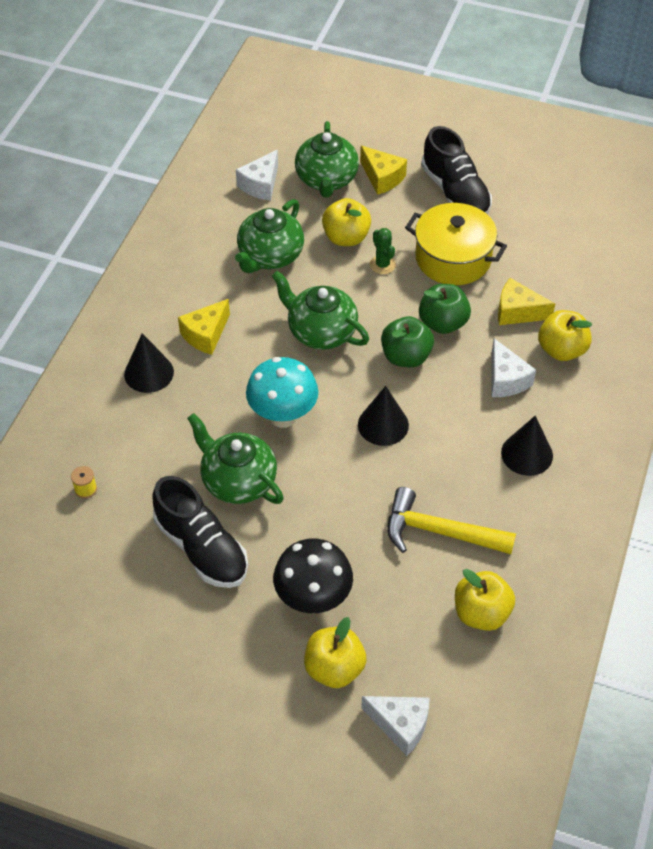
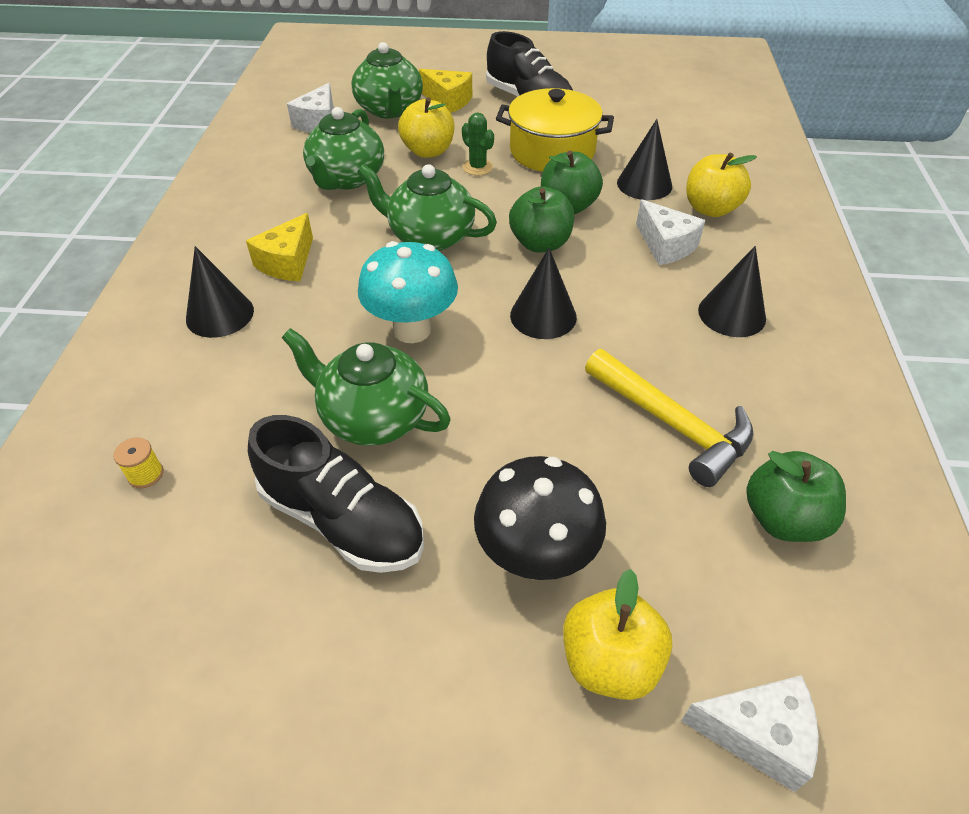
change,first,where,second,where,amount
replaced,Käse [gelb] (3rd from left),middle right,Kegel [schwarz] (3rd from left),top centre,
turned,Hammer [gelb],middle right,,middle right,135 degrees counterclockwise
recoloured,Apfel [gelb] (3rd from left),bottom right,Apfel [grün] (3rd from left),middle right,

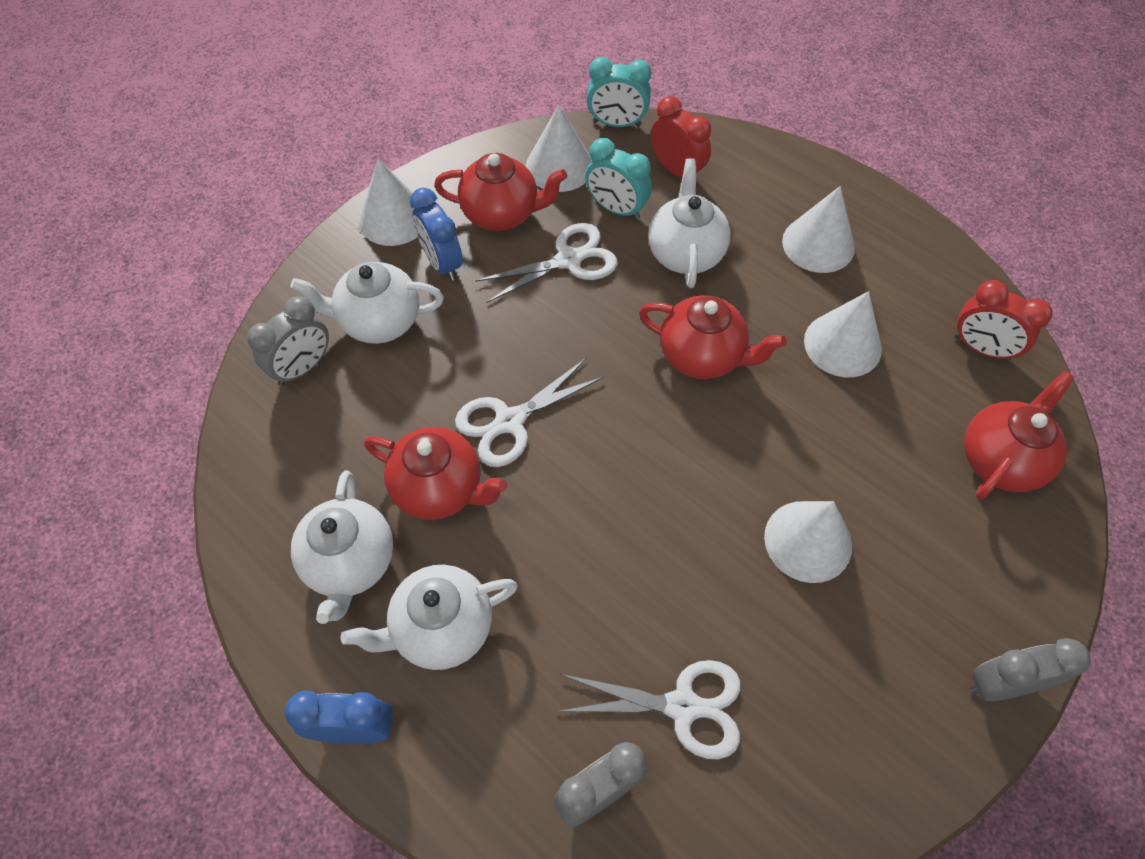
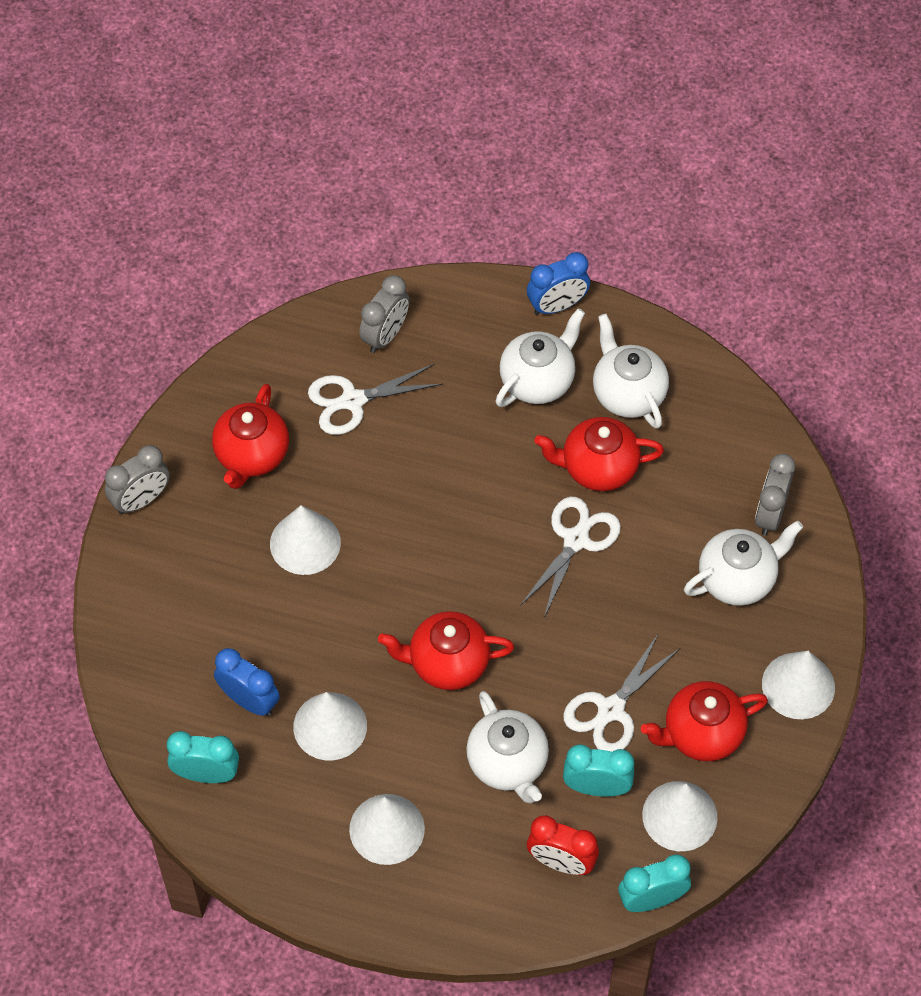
change,first,where,second,where,amount
moved,Wecker [blau] (2nd from left in the first image),top centre,Wecker [blau] (1st from left),bottom left,
recoloured,Wecker [rot] (2nd from left),middle right,Wecker [türkis] (1st from left),bottom left,
moved,Teekanne [rot] (4th from left in the first image),middle right,Teekanne [rot] (1st from left),middle left,

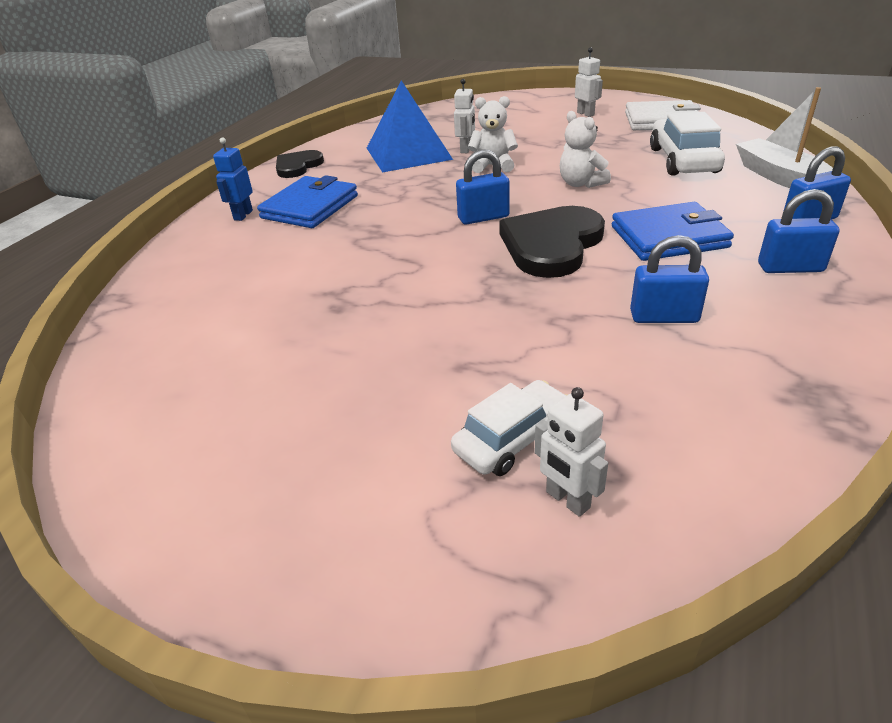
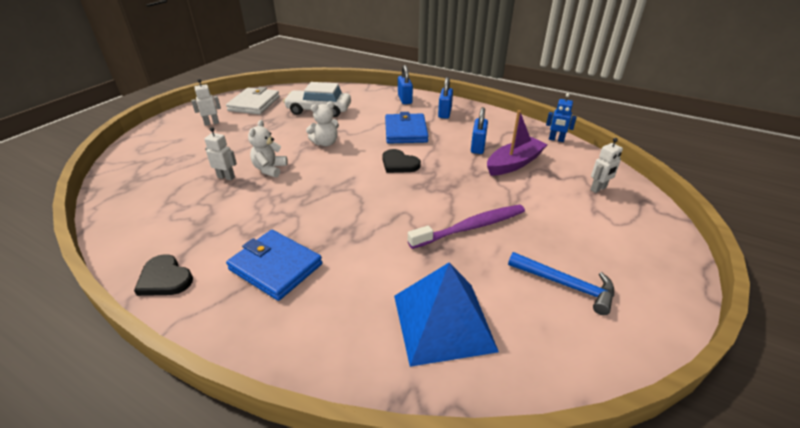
change,first,where,second,where,amount
moved,Pyramide [blau],top centre,,bottom centre,
removed,Boot [weiß],top right,,,
moved,Roboter [blau],top left,,top right,
removed,Vorhängeschloss [blau] (1st from left),top centre,,,
resized,Herz [schwarz] (2nd from left),centre,,centre,x0.60
removed,Auto [weiß] (1st from left),centre,,,
added,,,Boot [lila],centre,
added,,,Zahnbürste [lila],centre,
added,,,Hammer [blau],middle right,

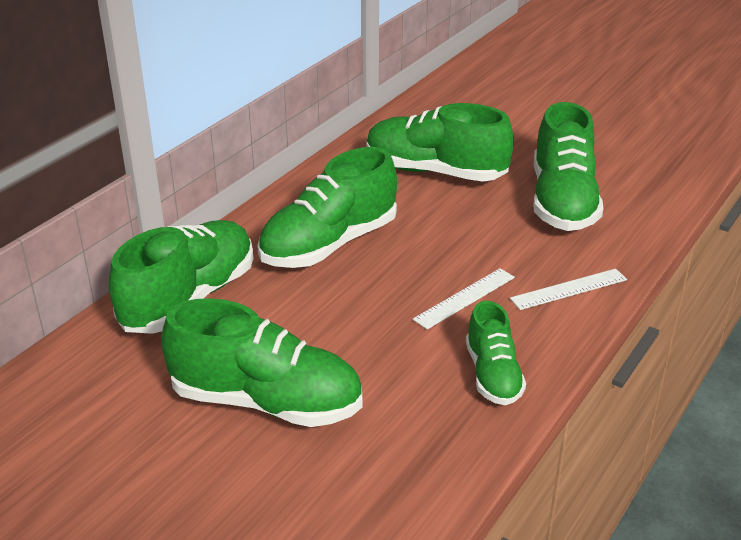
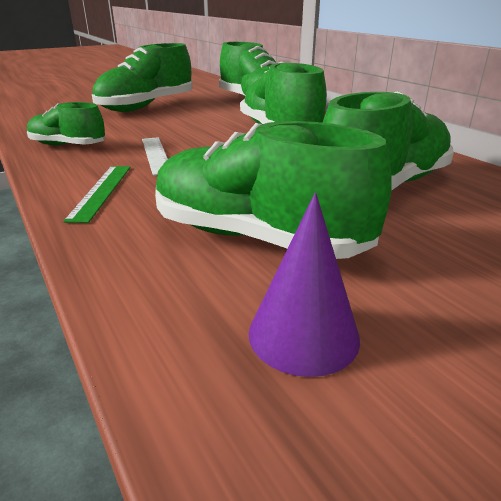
change,first,where,second,where,amount
recoloured,Lineal [weiß] (2nd from left),middle right,Lineal [grün],middle left,
added,,,Kegel [lila],centre,

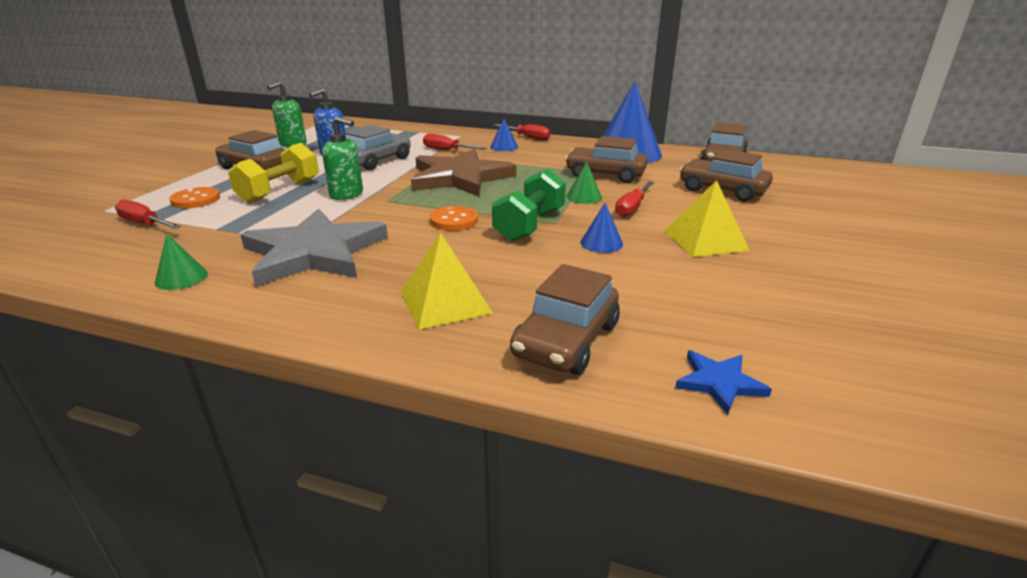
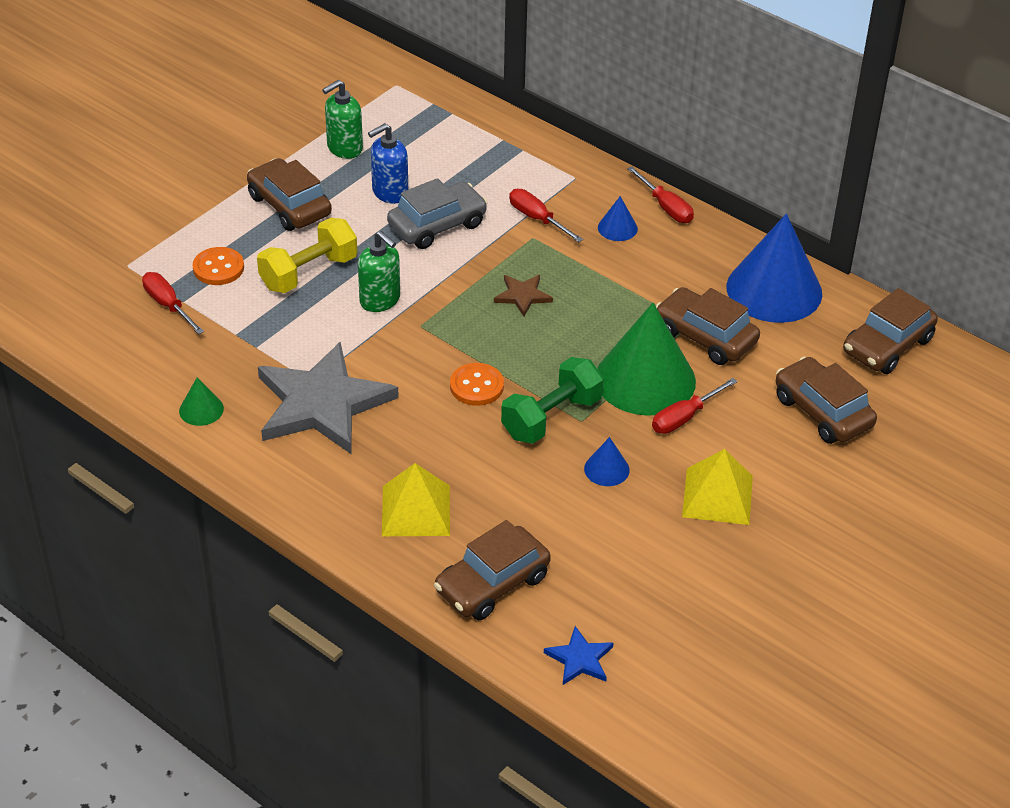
change,first,where,second,where,amount
resized,Stern [braun],top centre,,centre,x0.43
resized,Kegel [grün] (2nd from left),top centre,,centre,x2.32

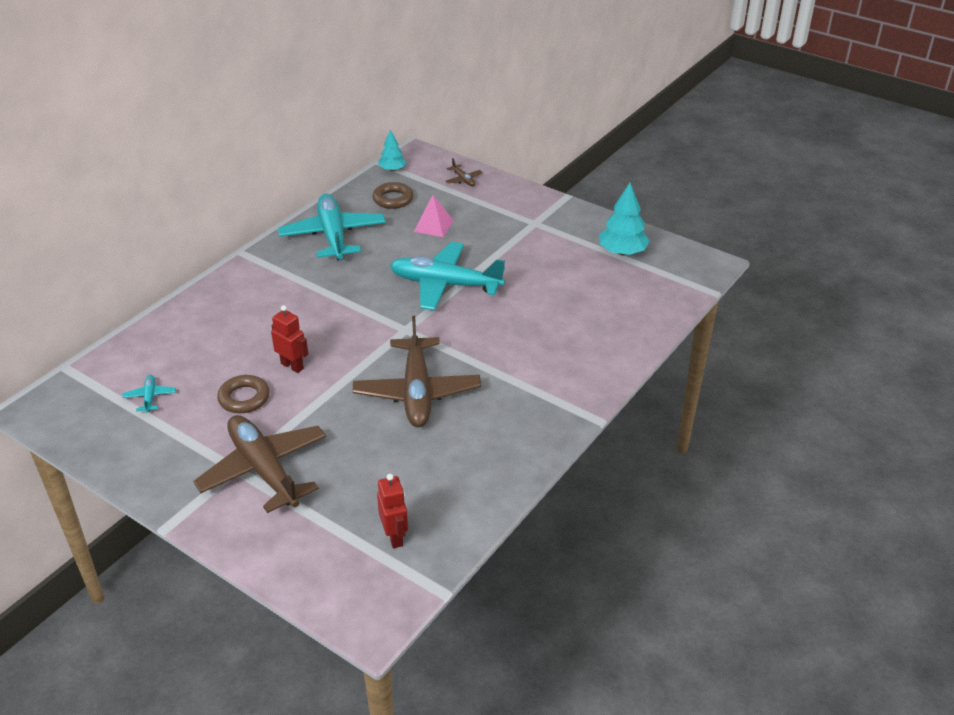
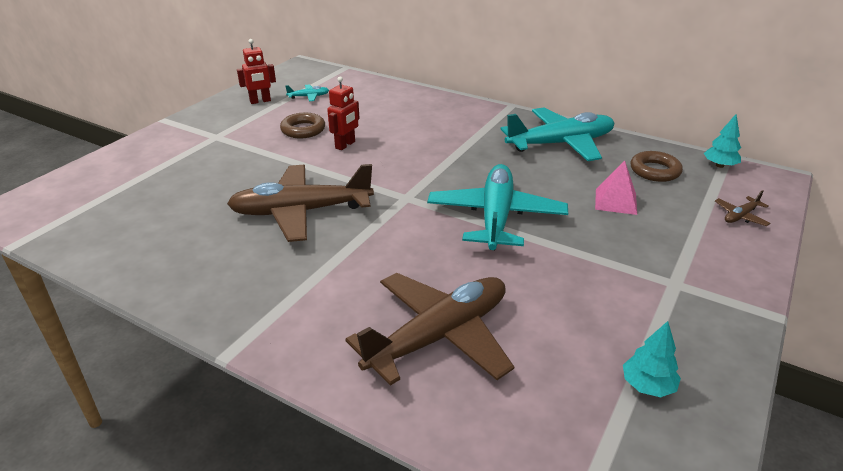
change,first,where,second,where,amount
resized,Baum [türkis] (2nd from left in the first image),top centre,Baum [türkis] (1st from left),bottom right,x0.62
moved,Flugzeug [braun] (1st from left in the first image),middle left,Flugzeug [braun] (2nd from left),bottom centre,
moved,Roboter [rot] (2nd from left in the first image),bottom centre,Roboter [rot] (1st from left),top left,

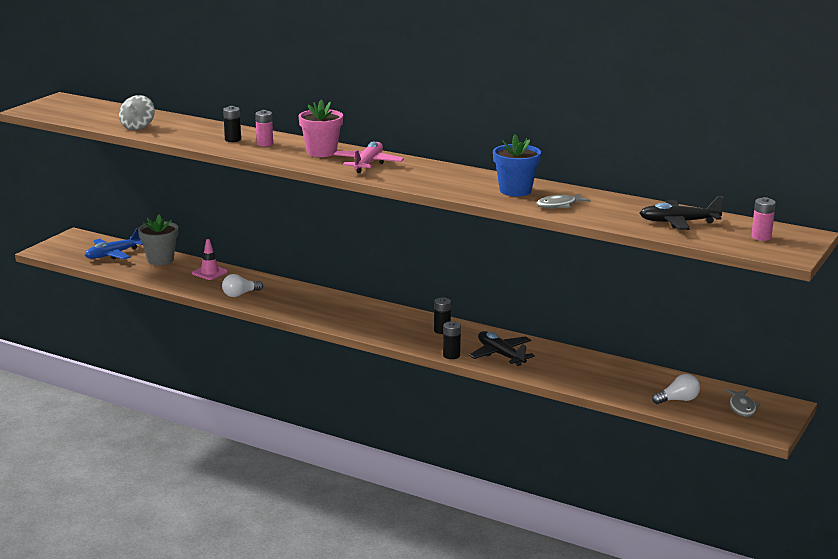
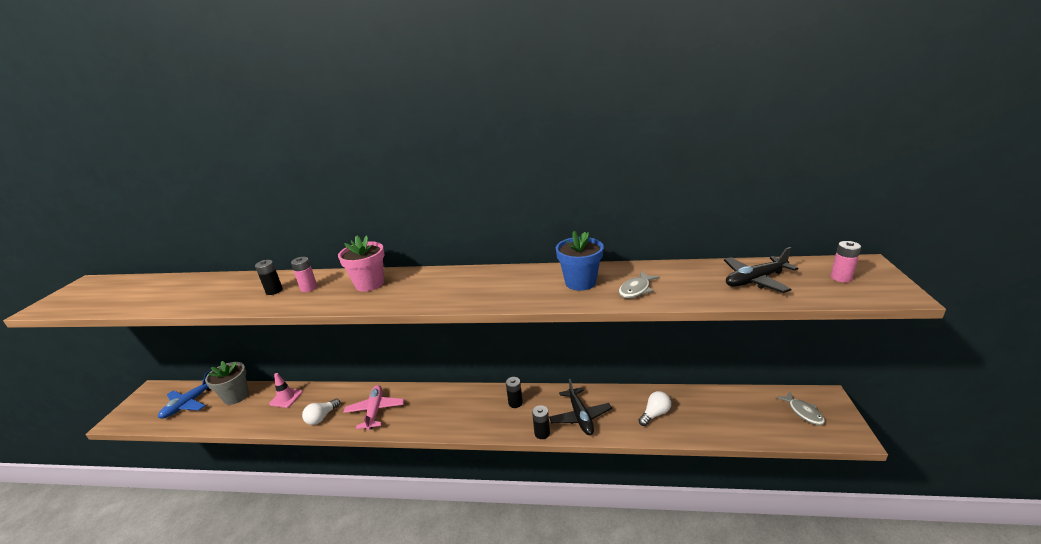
change,first,where,second,where,amount
removed,Kreisel [grau],top left,,,
moved,Flugzeug [rosa],top centre,,bottom centre,
turned,Flugzeug [schwarz] (1st from left),centre,,bottom centre,135 degrees counterclockwise
moved,Glühbirne [weiß] (2nd from left),bottom right,,bottom centre,

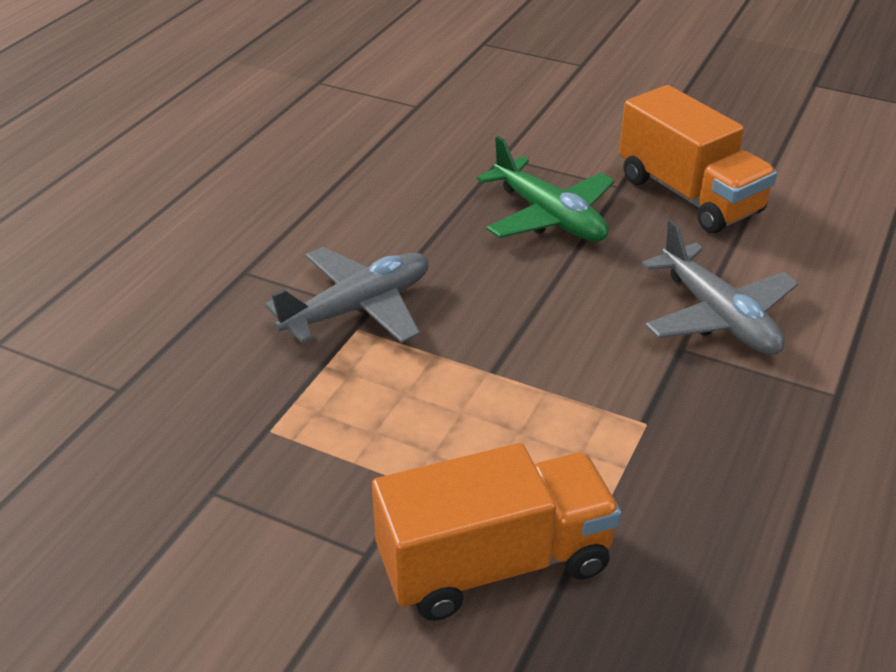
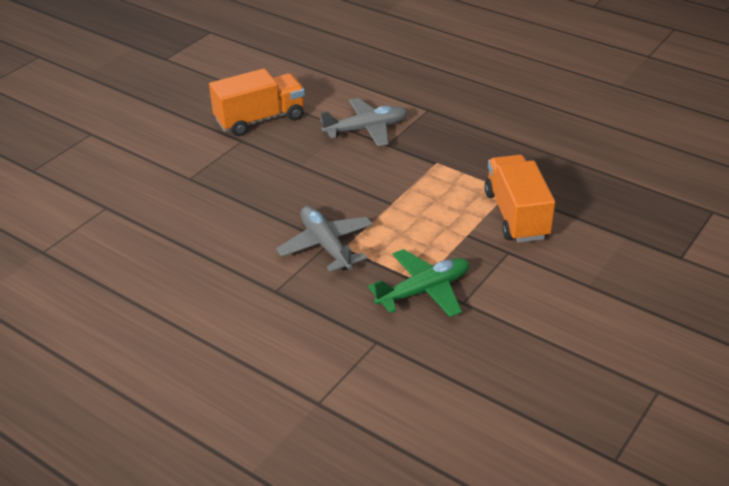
change,first,where,second,where,amount
moved,Flugzeug [grün],top centre,,centre,

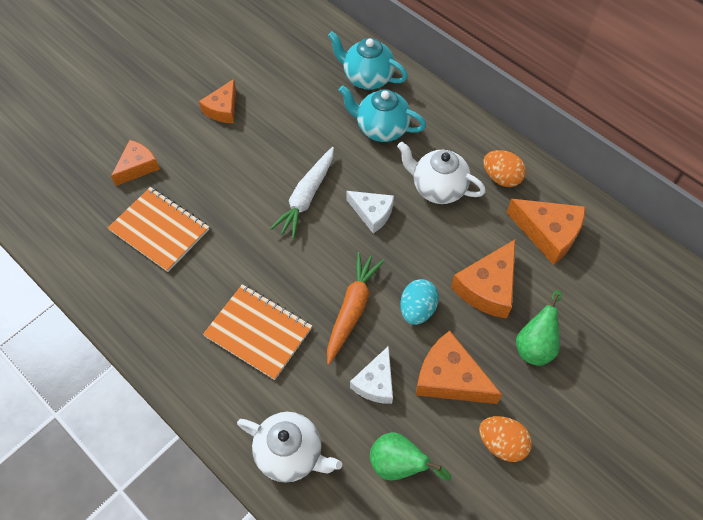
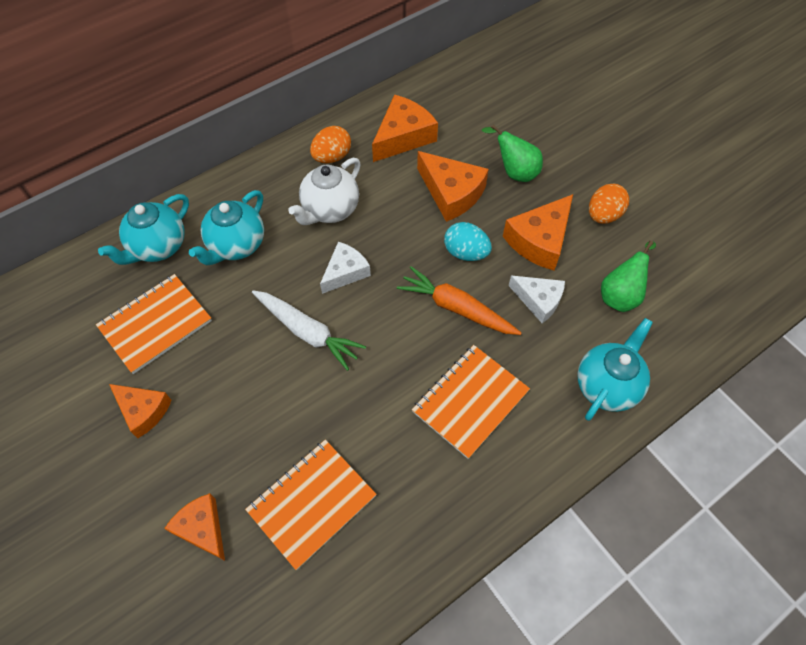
change,first,where,second,where,amount
recoloured,Teekanne [weiß] (1st from left),bottom centre,Teekanne [türkis] (3rd from left),middle right,
added,,,Notizbuch [orange] (1st from left),middle left,

